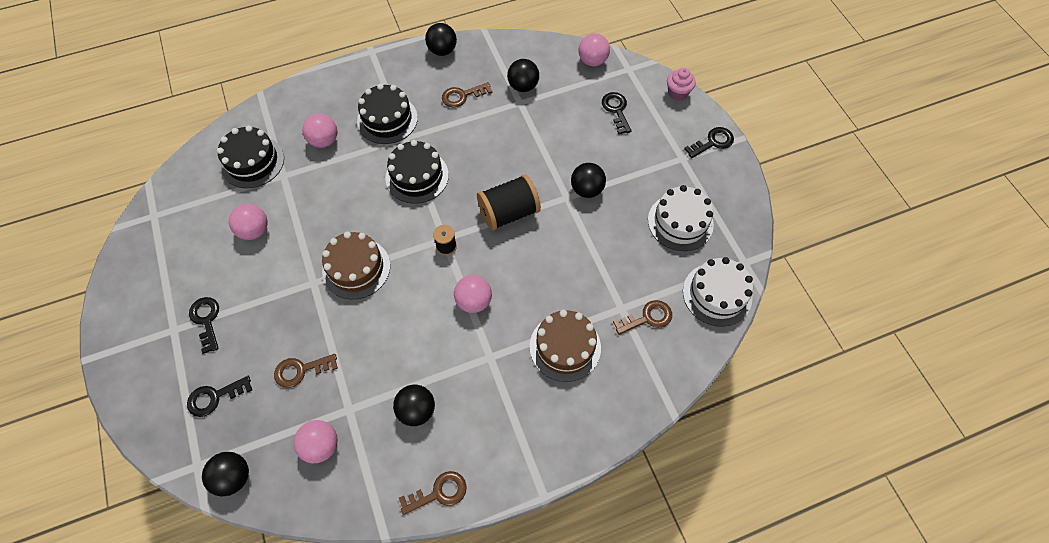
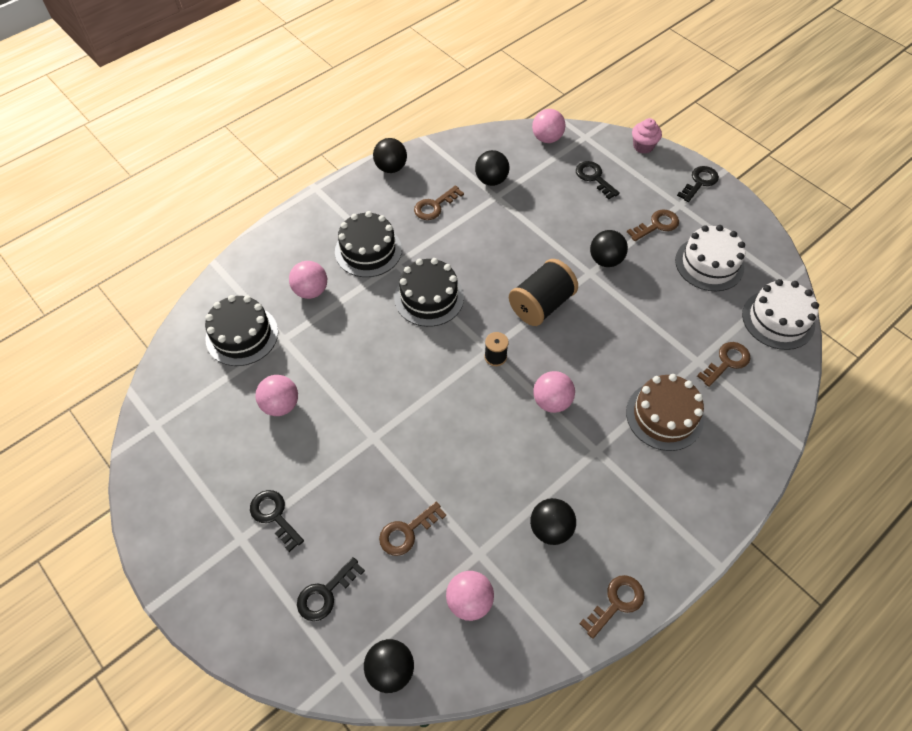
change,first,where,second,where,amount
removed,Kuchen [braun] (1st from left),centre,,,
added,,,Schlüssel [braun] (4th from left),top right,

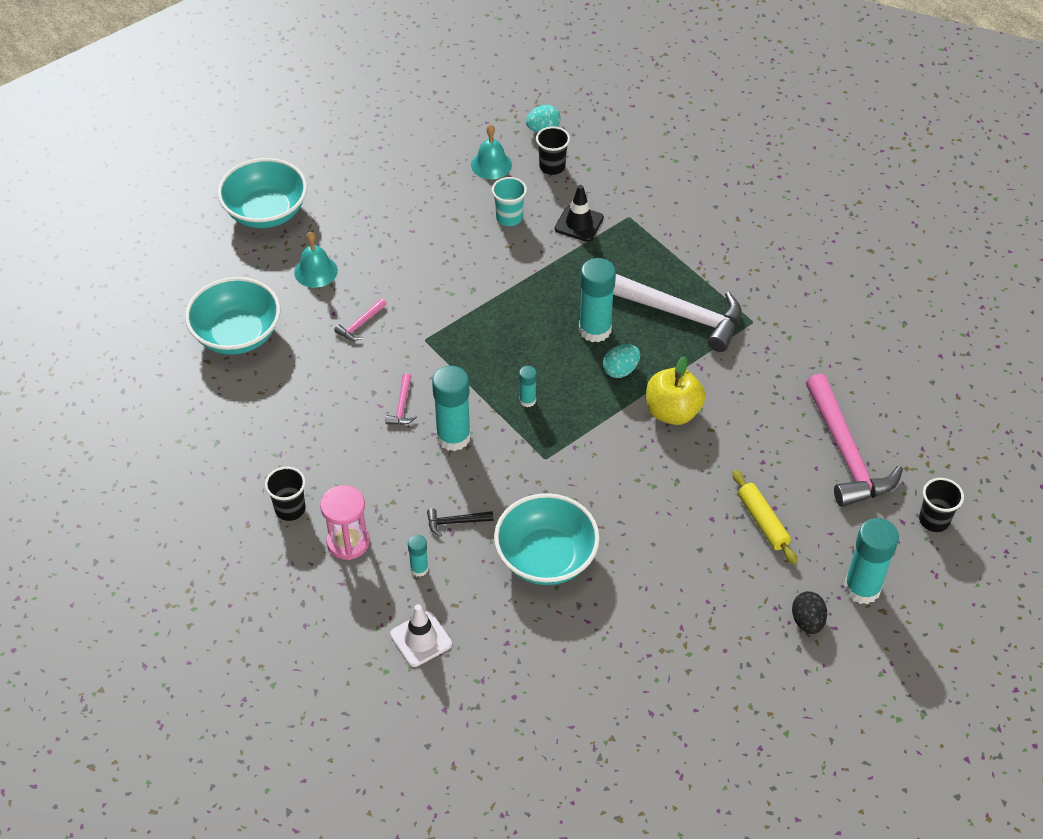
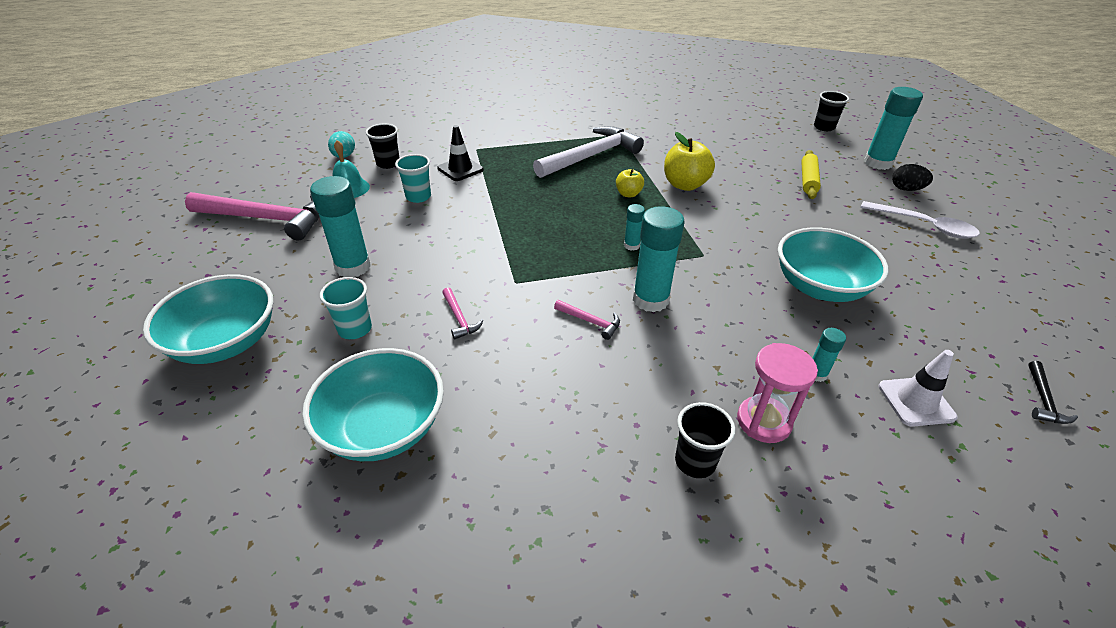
change,first,where,second,where,amount
replaced,Glocke [türkis] (1st from left),top left,Becher [türkis] (1st from left),middle left,
moved,Klebestift [türkis] (4th from left in the first image),centre,Klebestift [türkis] (1st from left),middle left,
replaced,Ei [türkis] (2nd from left),centre,Apfel [gelb] (1st from left),top centre,
moved,Hammer [rosa] (3rd from left in the first image),middle right,Hammer [rosa] (1st from left),middle left,
turned,Nudelholz [gelb],middle right,,top right,75 degrees counterclockwise
moved,Hammer [schwarz],centre,,middle right,
added,,,Löffel [weiß],middle right,

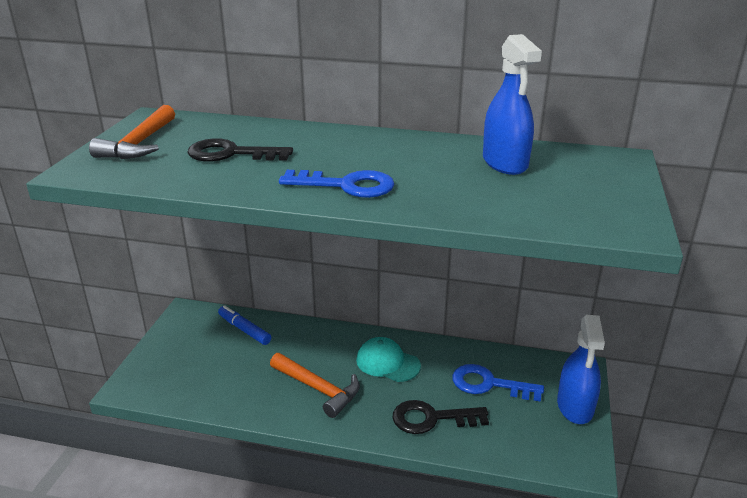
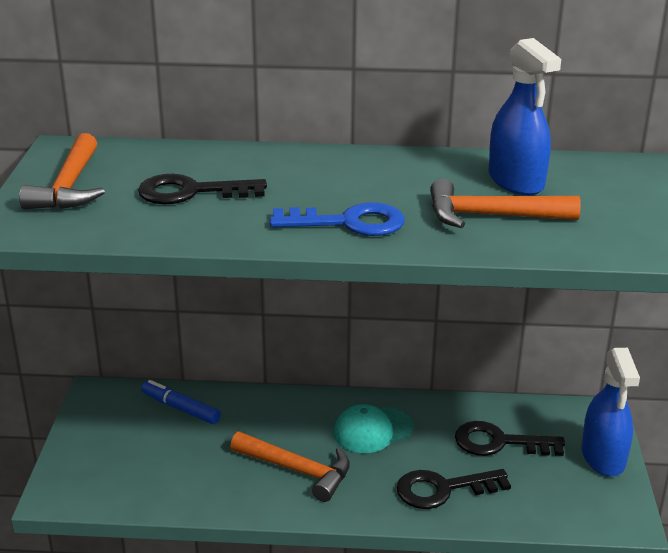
change,first,where,second,where,amount
turned,Kappe [türkis],bottom centre,,bottom centre,45 degrees counterclockwise
recoloured,Schlüssel [blau] (2nd from left),bottom right,Schlüssel [schwarz] (3rd from left),bottom right,
added,,,Hammer [orange] (3rd from left),middle right,

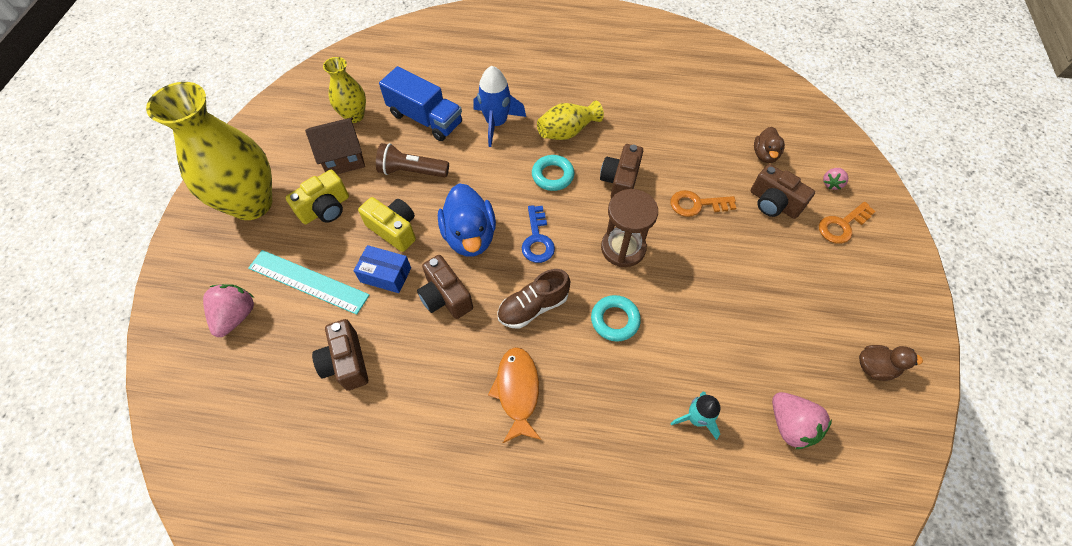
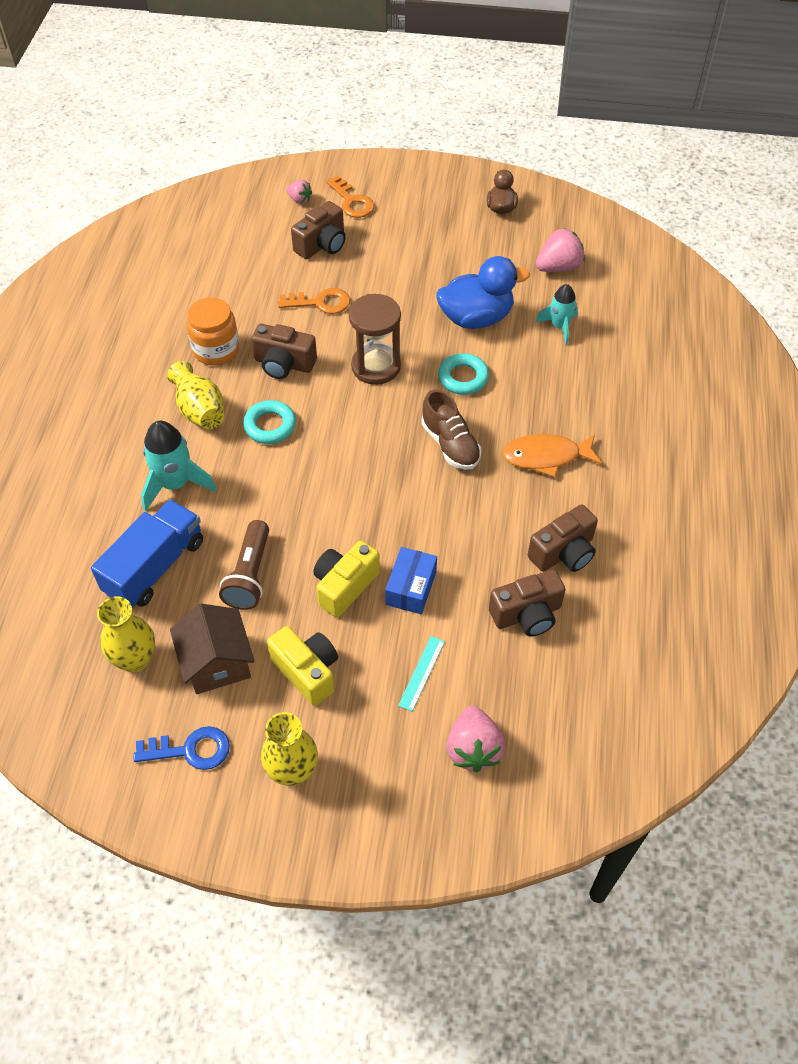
change,first,where,second,where,amount
recoloured,Rakete [blau],top centre,Rakete [türkis] (1st from left),middle left,
resized,Vase [gelb] (1st from left in the first image),top left,Vase [gelb] (3rd from left),bottom centre,x0.51
removed,Ente [braun] (1st from left),top right,,,
moved,Ente [blau],centre,,top centre,
turned,Schlüssel [orange] (1st from left),centre,,top centre,90 degrees counterclockwise
moved,Schlüssel [blau],centre,,bottom left,
resized,Lineal [türkis],middle left,,centre,x0.51
moved,Kamera [braun] (2nd from left in the first image),centre,Kamera [braun] (4th from left),middle right,
turned,Erdbeere [rosa] (1st from left in the first image),middle left,Erdbeere [rosa] (2nd from left),bottom centre,105 degrees counterclockwise
added,,,Einmachglas [orange],top left,

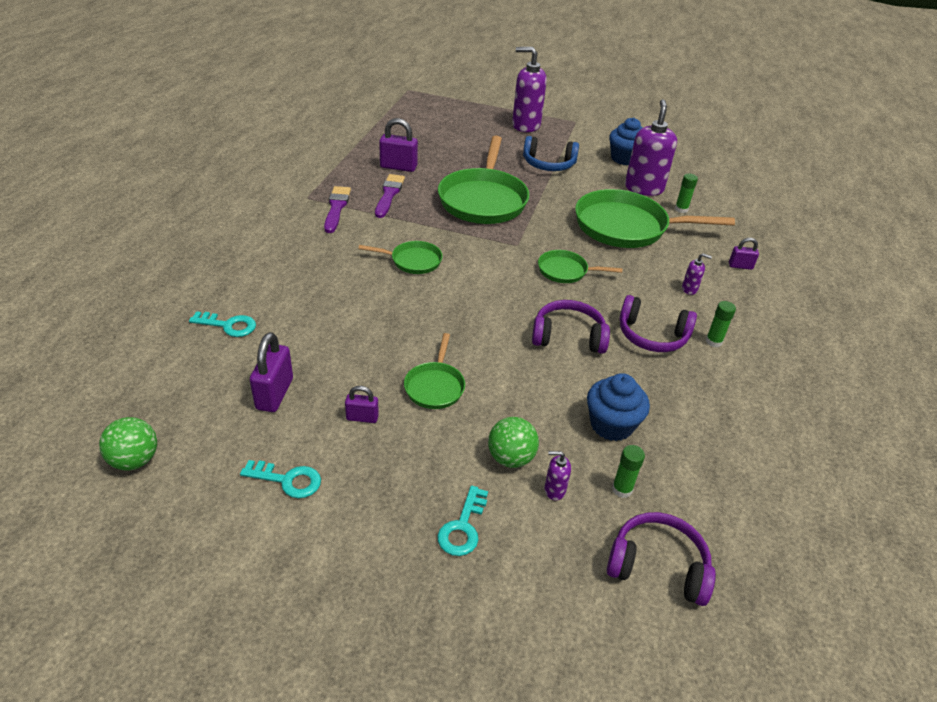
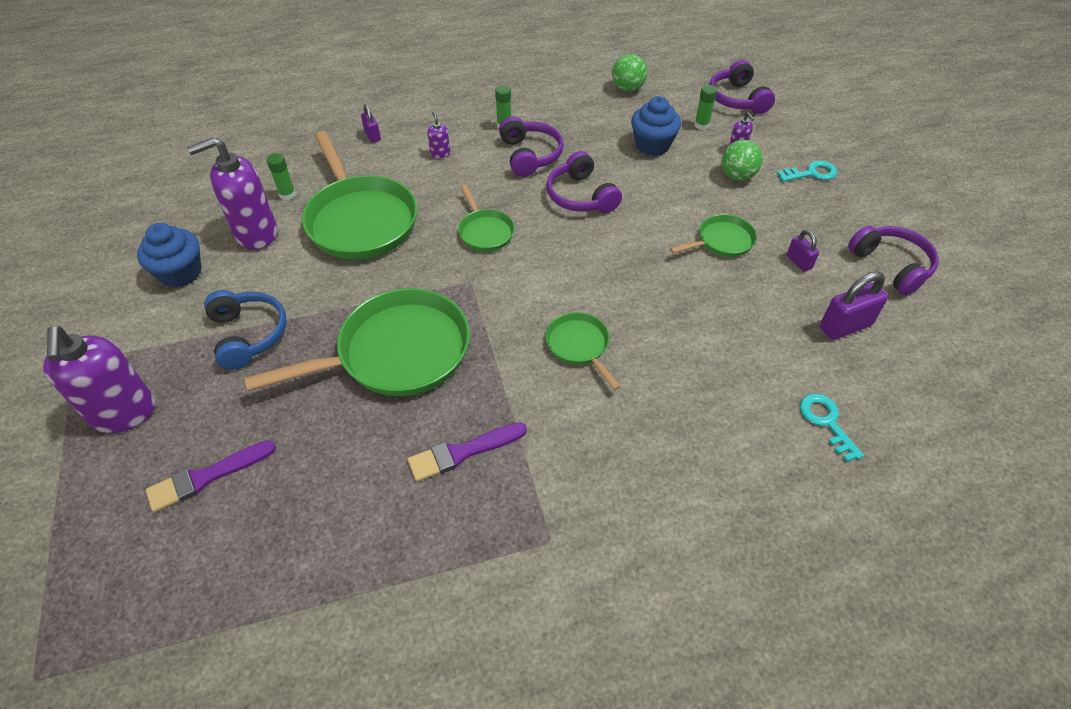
change,first,where,second,where,amount
removed,Vorhängeschloss [lila] (3rd from left),top centre,,,
moved,Pinsel [lila] (1st from left),top centre,,bottom left,
moved,Ball [grün] (1st from left),middle left,,top centre,
replaced,Schlüssel [türkis] (2nd from left),bottom left,Kopfhörer [lila] (4th from left),middle right,

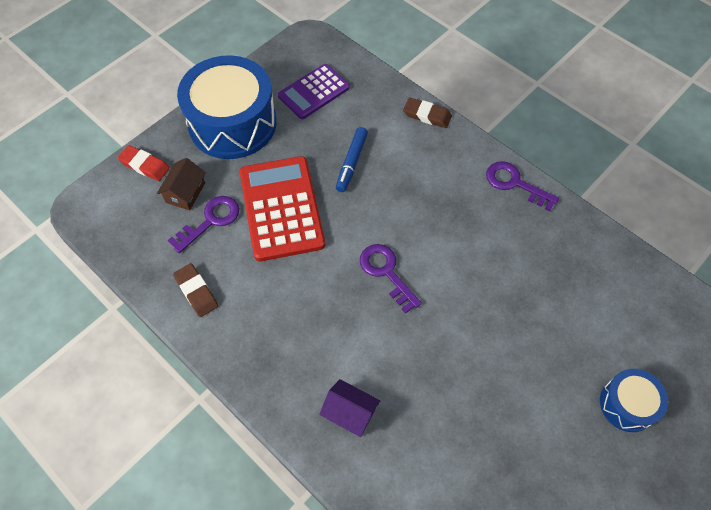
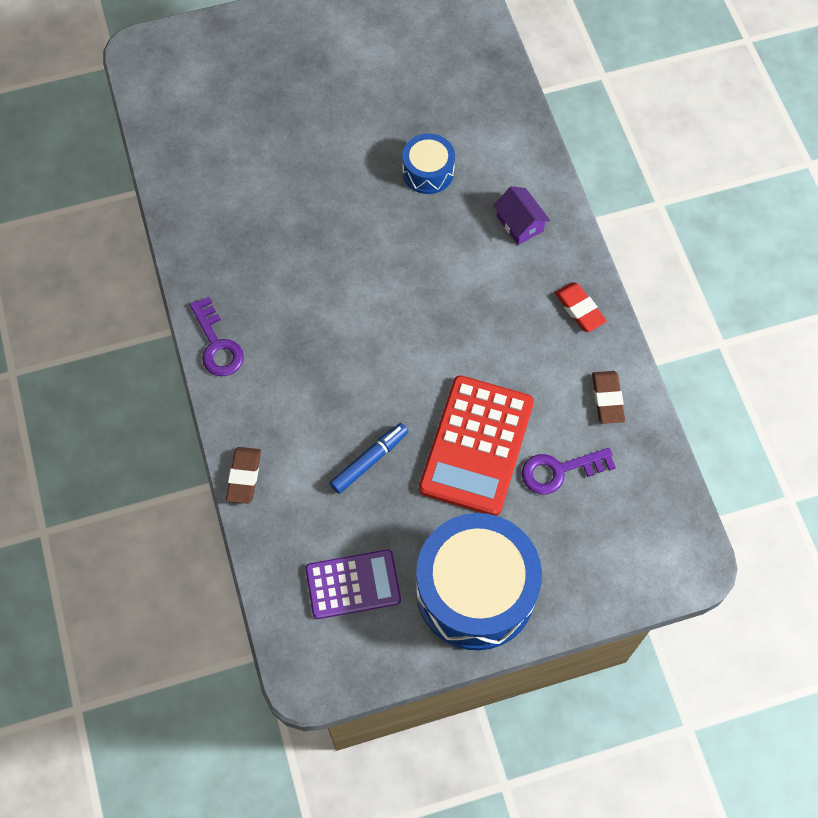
change,first,where,second,where,amount
turned,Radiergummi [braun] (2nd from left in the first image),top centre,Radiergummi [braun] (1st from left),middle left,45 degrees clockwise
moved,Radiergummi [rot],top left,,middle right,
removed,Haus [braun],middle left,,,
removed,Schlüssel [lila] (2nd from left),centre,,,
moved,Trommel [blau] (2nd from left in the first image),bottom right,Trommel [blau] (1st from left),top centre,

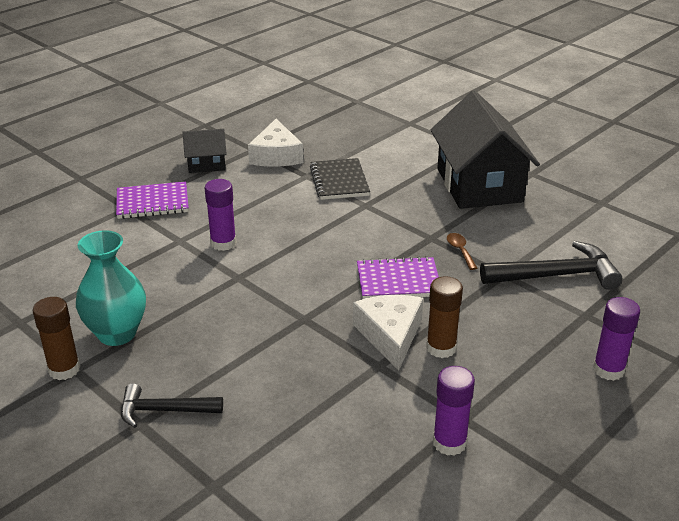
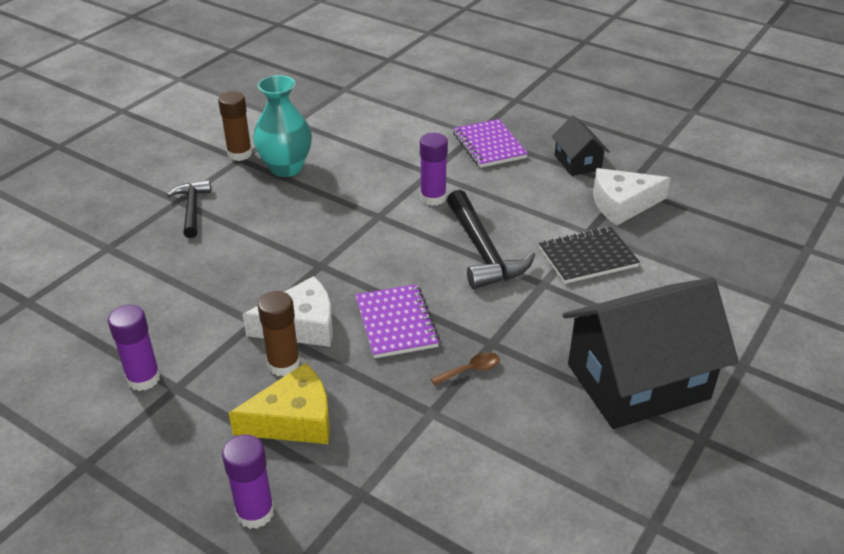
change,first,where,second,where,amount
moved,Hammer [schwarz] (2nd from left),middle right,,centre,
added,,,Käse [gelb],bottom left,

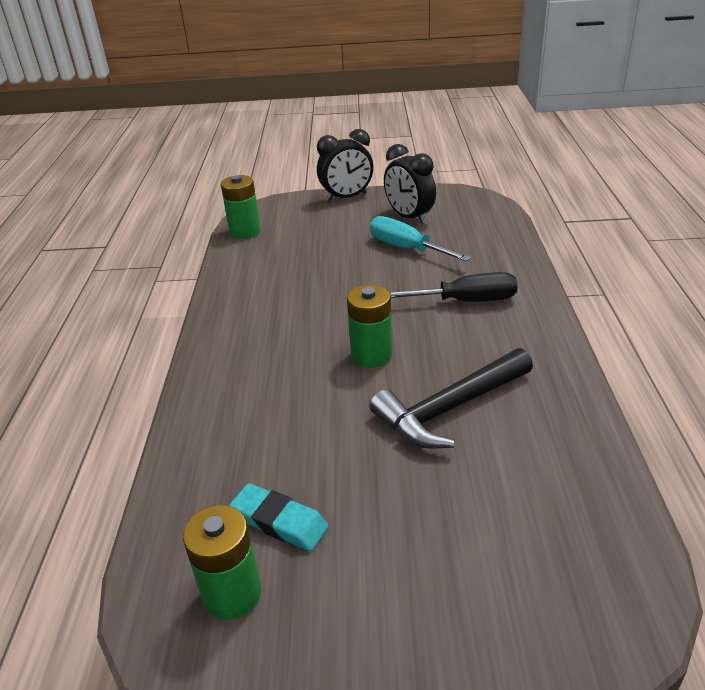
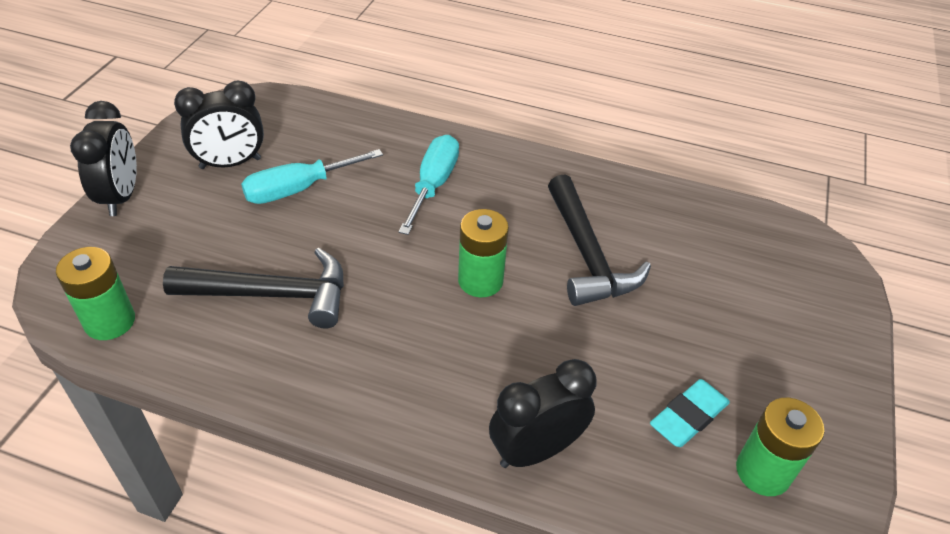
change,first,where,second,where,amount
recoloured,Schraubenzieher [schwarz],centre,Schraubenzieher [türkis] (2nd from left),centre,
added,,,Hammer [schwarz] (1st from left),middle left,
added,,,Wecker [schwarz] (3rd from left),bottom centre,

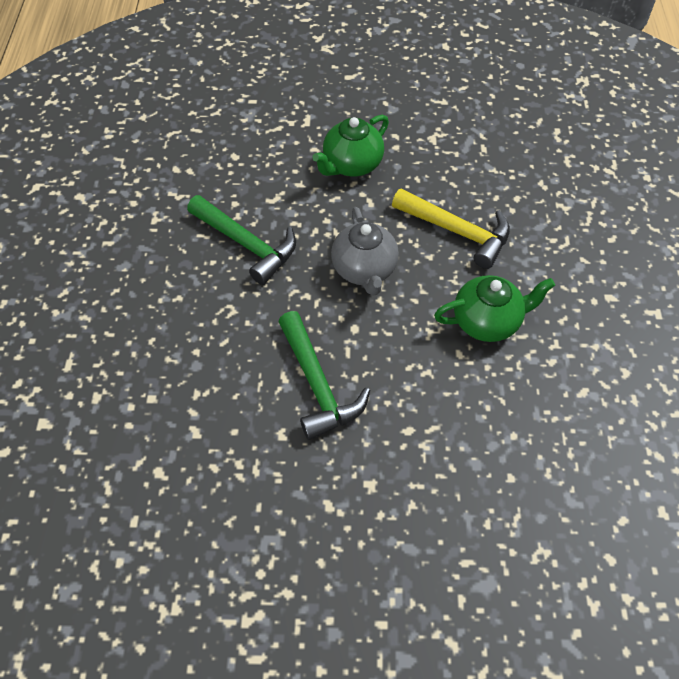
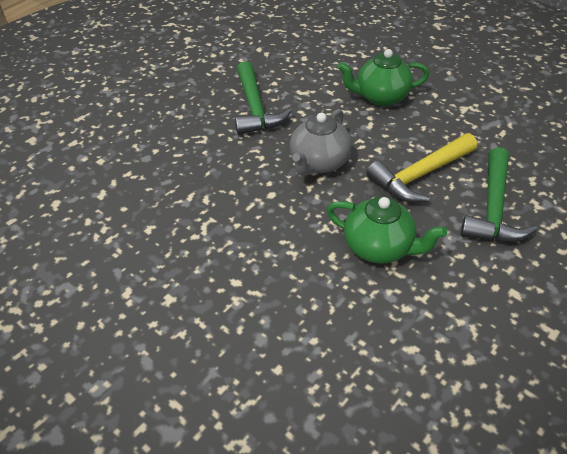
change,first,where,second,where,amount
turned,Hammer [gelb],centre,,middle right,75 degrees clockwise
moved,Hammer [grün] (2nd from left),centre,,middle right,

